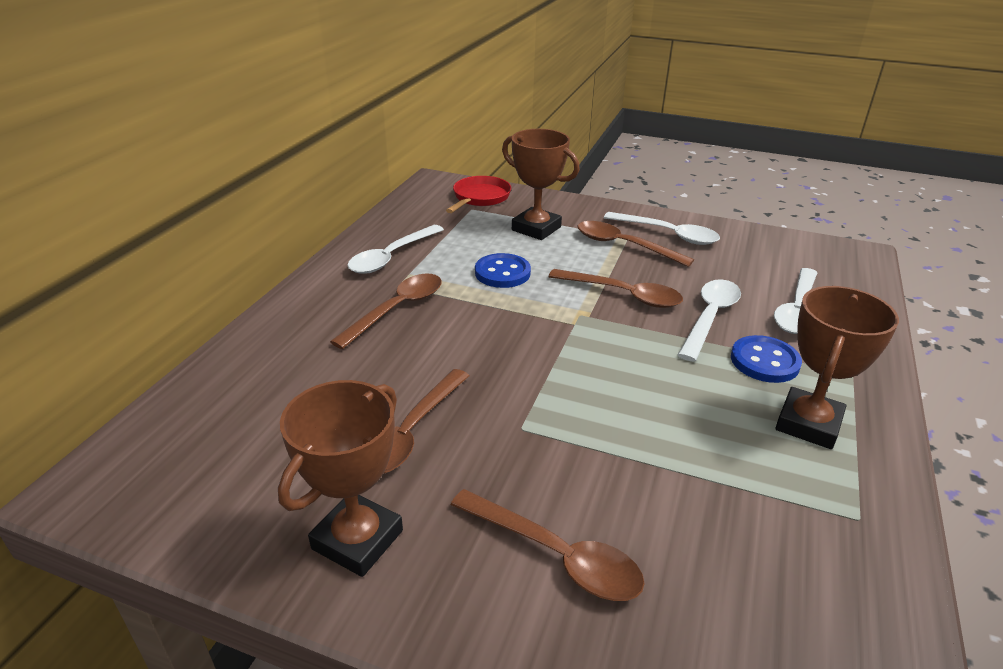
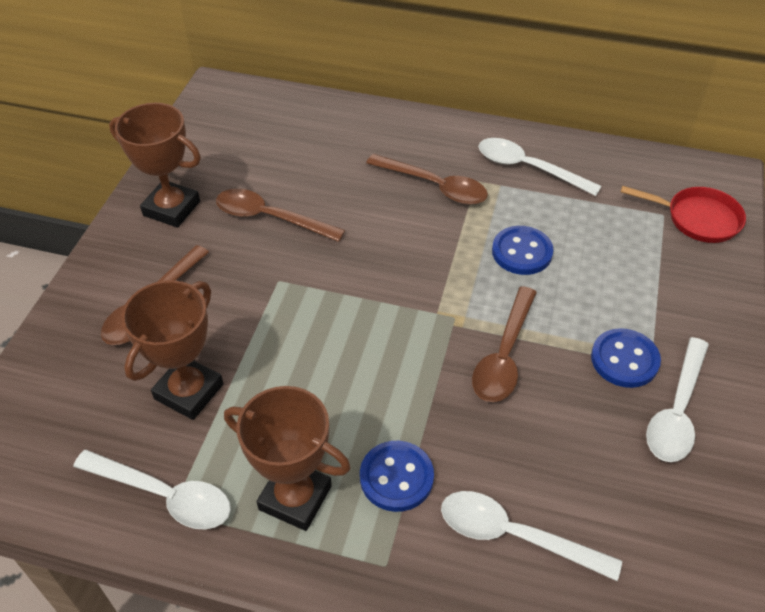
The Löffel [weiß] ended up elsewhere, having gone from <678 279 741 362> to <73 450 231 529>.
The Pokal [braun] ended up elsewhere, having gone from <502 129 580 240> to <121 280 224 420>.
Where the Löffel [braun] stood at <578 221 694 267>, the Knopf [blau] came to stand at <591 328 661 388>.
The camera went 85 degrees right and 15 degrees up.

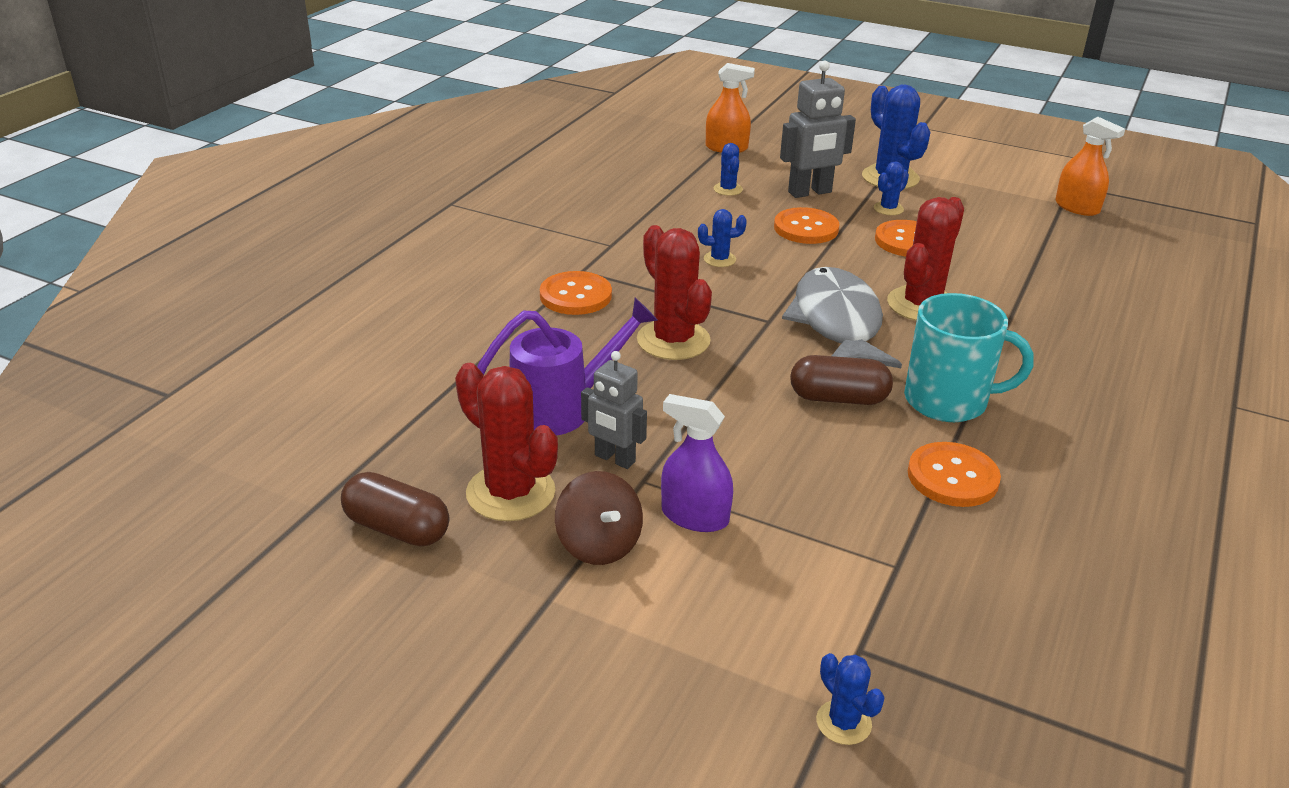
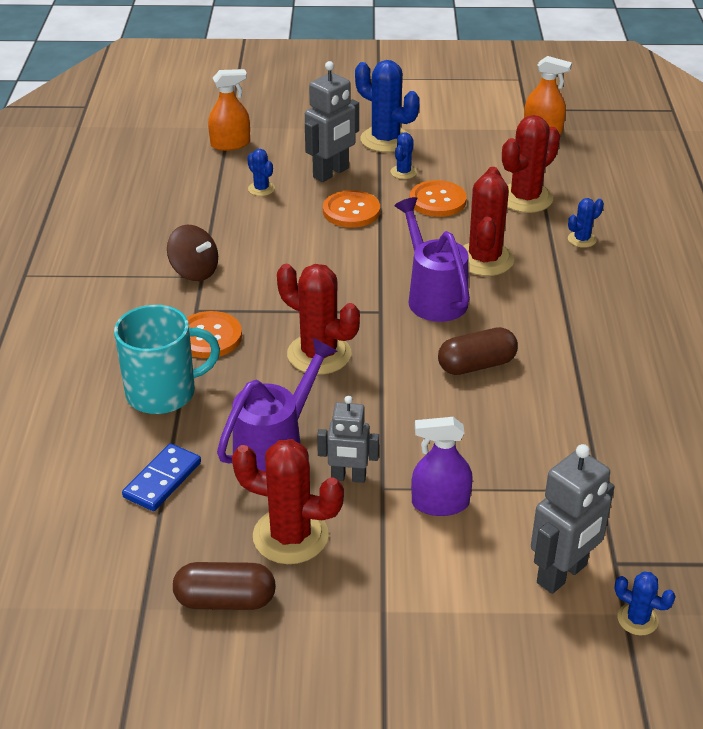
The Tasse [türkis] ended up elsewhere, having gone from <904 293 1034 422> to <114 305 220 414>.
The second view gained the Dominostein [blau] at <122 443 201 511>.
The Kreisel [braun] ended up elsewhere, having gone from <555 471 643 565> to <167 225 218 281>.
Where the Fisch [grau] stood at <782 267 902 368>, the Gießkanne [lila] came to stand at <394 197 470 322>.
The second view gained the Kaktus [rot] at <502 115 560 213>.
The second view gained the Roboter [grau] at <531 444 615 594>.
The Kaktus [blau] ended up elsewhere, having gone from <698 209 747 267> to <568 198 604 248>.
The second view lost the Knopf [orange] at <908 442 1001 507>.
The camera went 25 degrees left and 5 degrees up.

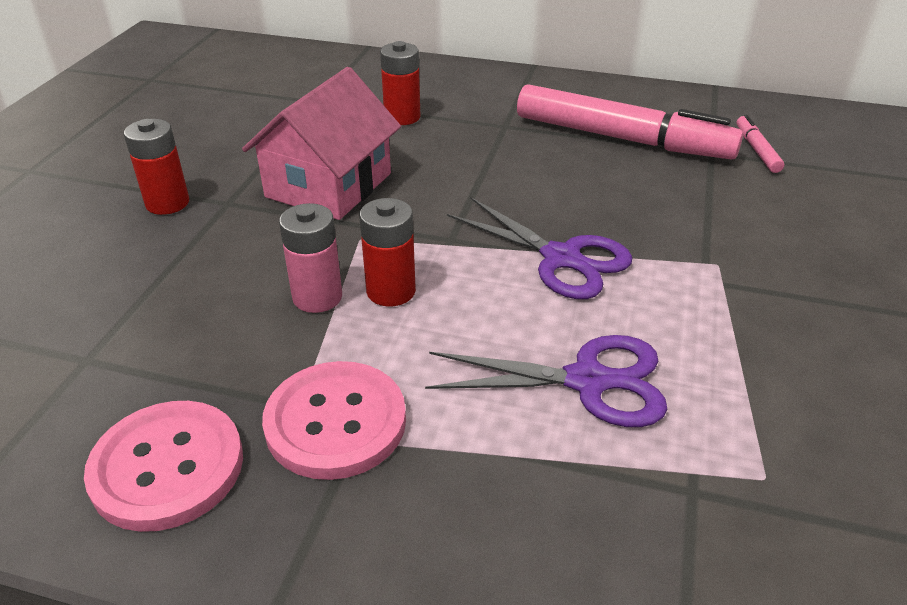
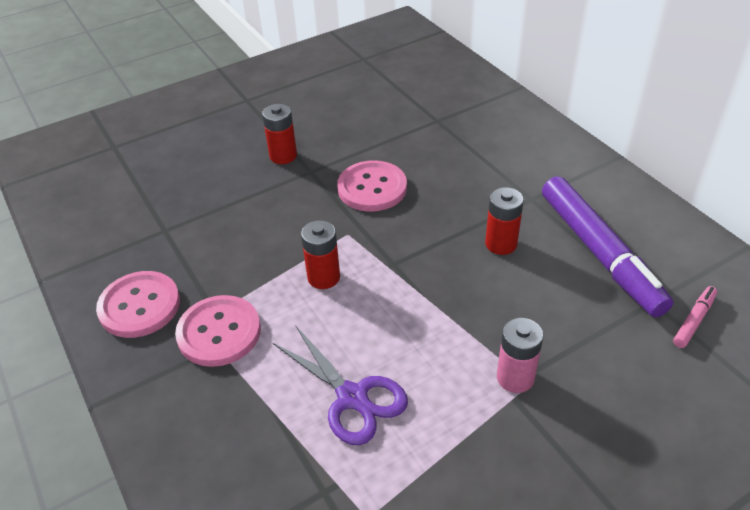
Where the Haus [rosa] stood at <242 67 401 220>, the Knopf [rosa] came to stand at <337 160 407 212>.
The Batterie [rot] ended up elsewhere, having gone from <380 41 420 125> to <485 187 524 255>.
The Batterie [rosa] ended up elsewhere, having gone from <279 203 342 313> to <497 318 543 393>.
What was the Filzstift [rosa] at <517 84 743 160> turned into the Filzstift [lila] at <542 176 673 317>.
The second view lost the Schere [lila] at <447 197 632 299>.
The camera went 45 degrees right and 5 degrees up.

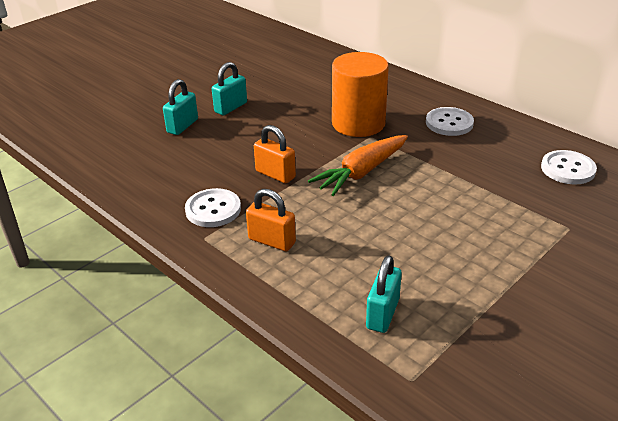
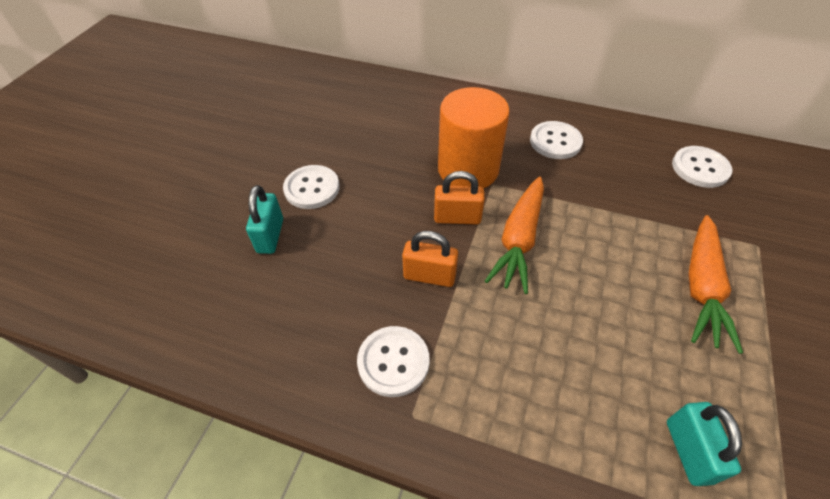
Where the Vorhängeschloss [türkis] stood at <212 62 247 115>, the Knopf [weiß] came to stand at <283 165 340 209>.
The Vorhängeschloss [orange] ended up elsewhere, having gone from <246 189 296 251> to <434 171 485 225>.
The second view gained the Karotte [orange] at <688 215 743 354>.
The camera went 25 degrees left and 15 degrees up.

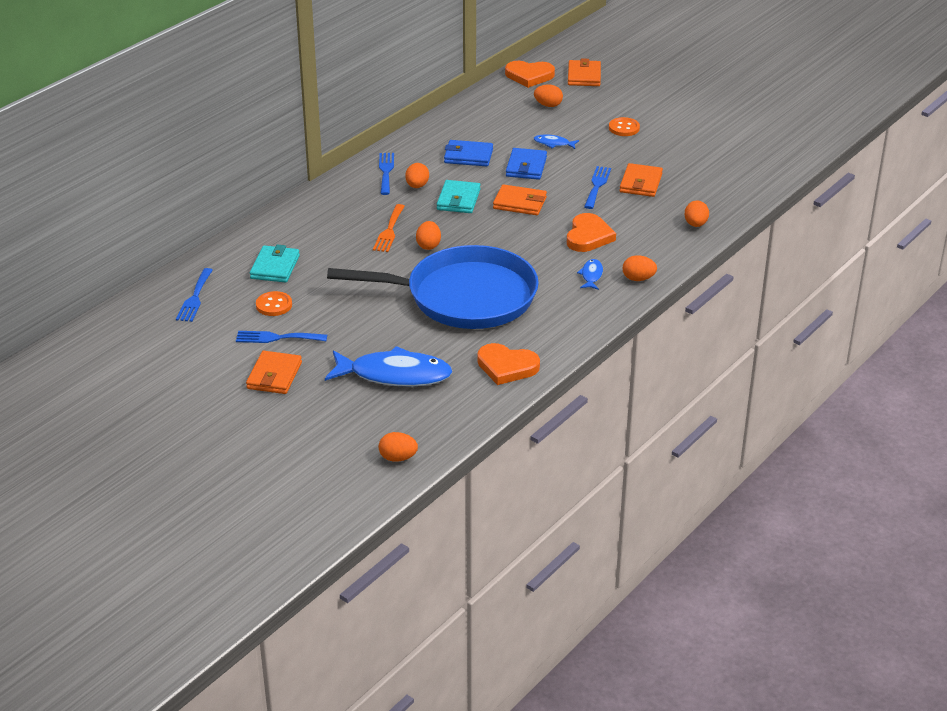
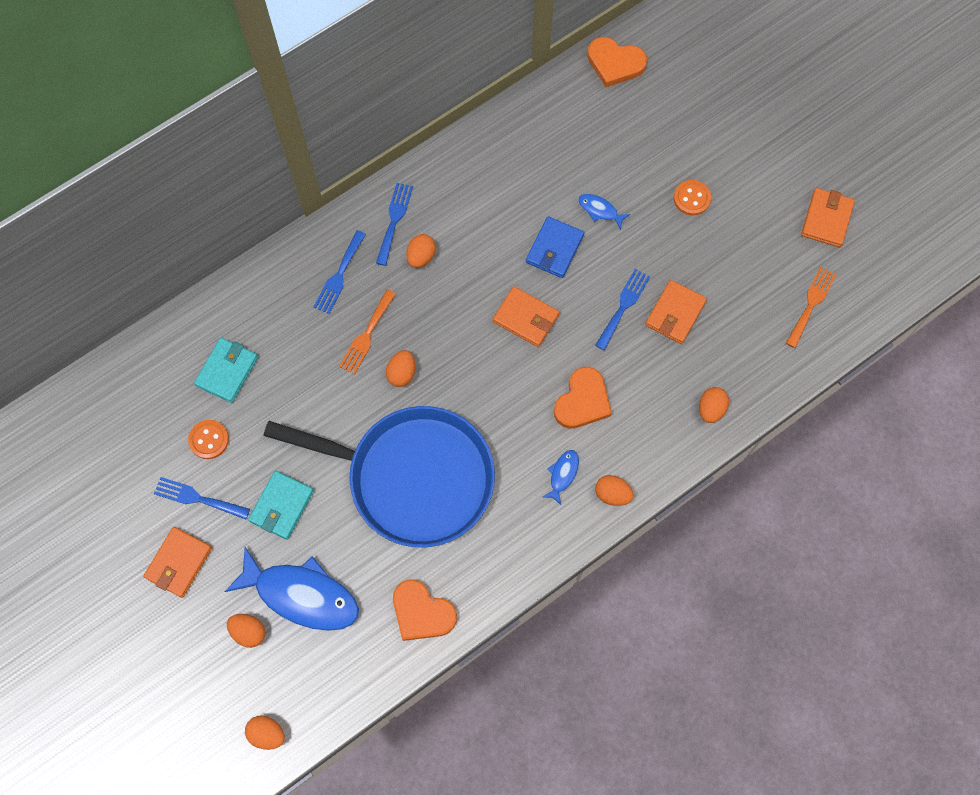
The Ei [orange] ended up elsewhere, having gone from <534 85 563 107> to <227 614 265 648>.
The Geldbörse [türkis] ended up elsewhere, having gone from <437 180 481 213> to <248 471 314 540>.
The Gabel [blau] ended up elsewhere, having gone from <176 268 213 322> to <314 230 366 314>.
The second view gained the Gabel [orange] at <786 266 837 348>.
The Geldbörse [orange] ended up elsewhere, having gone from <568 58 601 86> to <801 188 855 247>.
The second view lost the Geldbörse [blau] at <444 140 493 166>.
The camera went 15 degrees right and 35 degrees up.

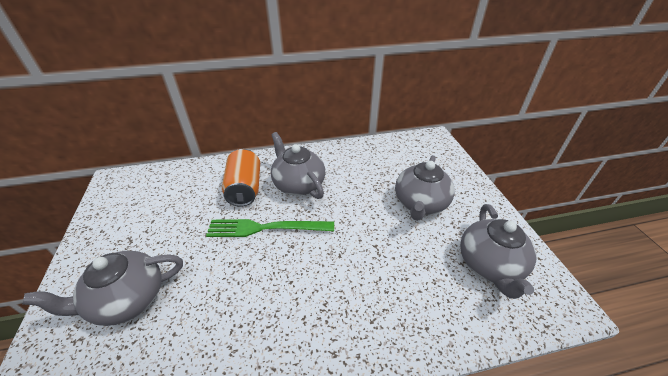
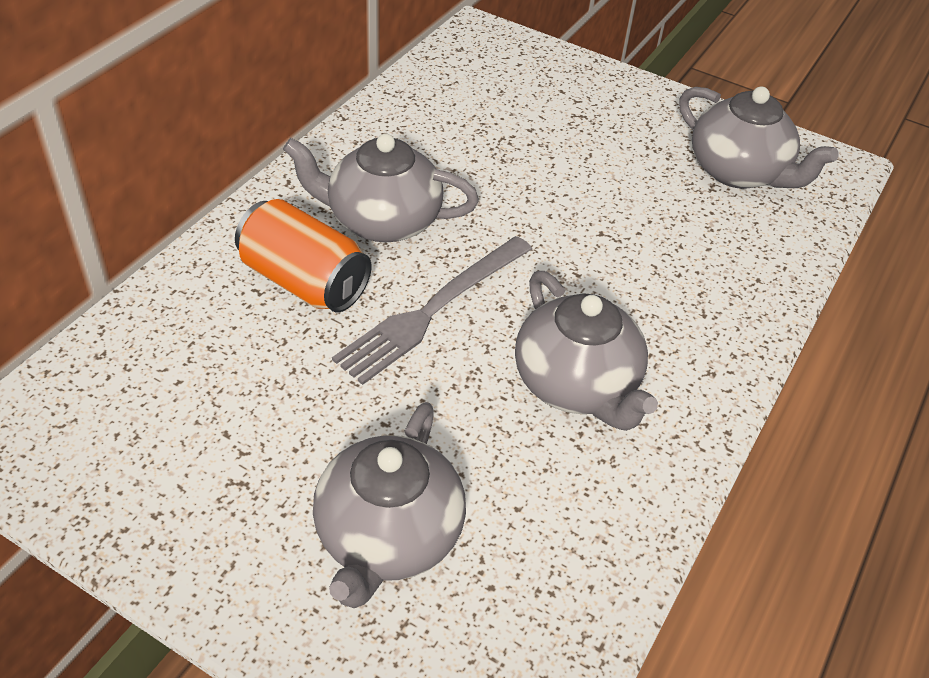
What was the Gabel [grün] at <206 219 334 237> turned into the Gabel [grau] at <332 236 532 385>.
The Teekanne [grau] ended up elsewhere, having gone from <395 155 455 221> to <515 271 658 431>.
The camera went 50 degrees left and 5 degrees up.

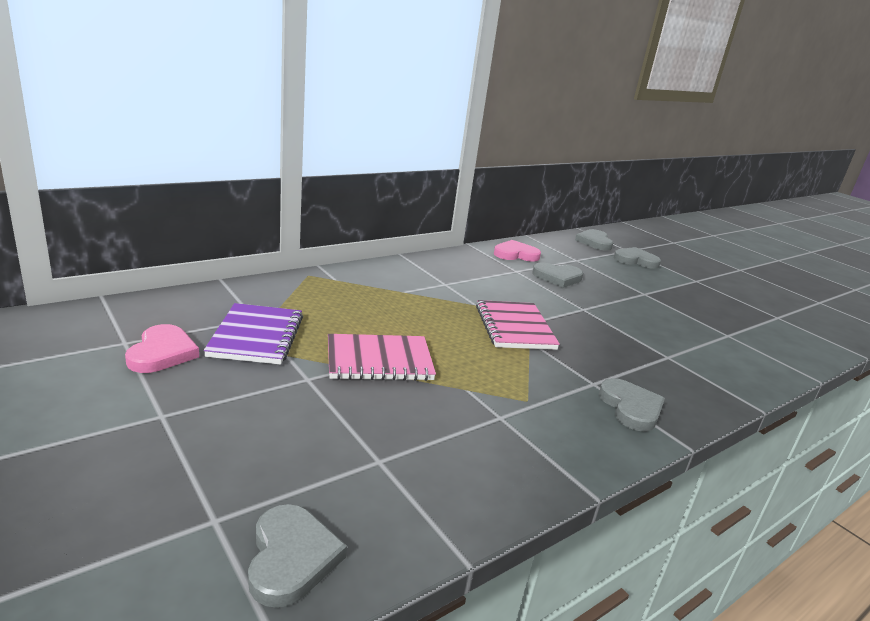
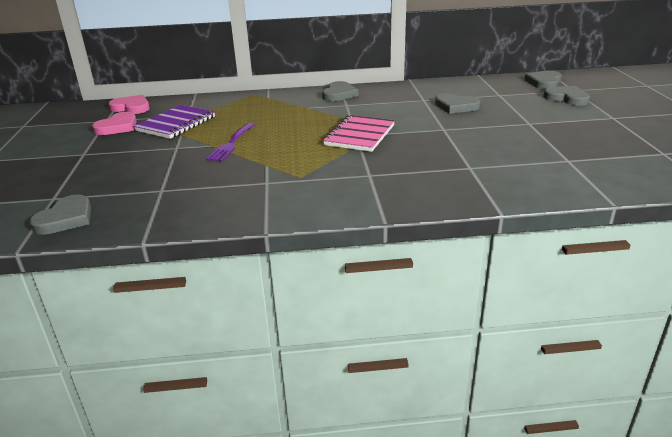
The Herz [rosa] ended up elsewhere, having gone from <494 240 541 262> to <108 95 150 114>.
Where the Notizbuch [rosa] stood at <328 334 436 381>, the Gabel [lila] came to stand at <206 123 255 161>.
The Herz [grau] ended up elsewhere, having gone from <599 378 665 432> to <322 81 359 101>.
The camera went 35 degrees right and 5 degrees up.

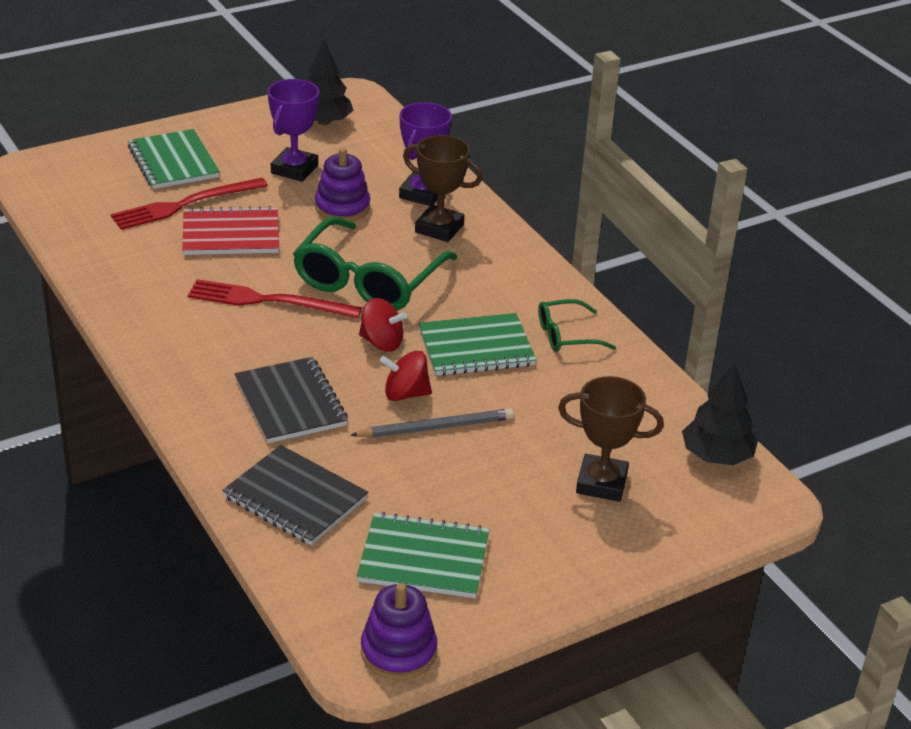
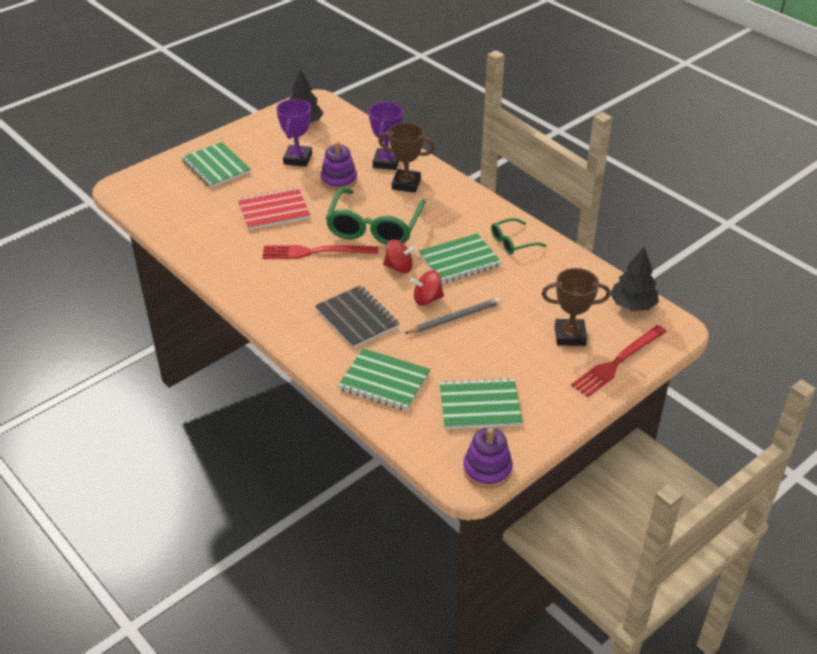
What was the Notizbuch [schwarz] at <222 445 368 545> turned into the Notizbuch [grün] at <338 348 430 411>.
The Gabel [rot] ended up elsewhere, having gone from <111 178 268 230> to <571 325 667 397>.
The camera went 10 degrees left and 5 degrees up.

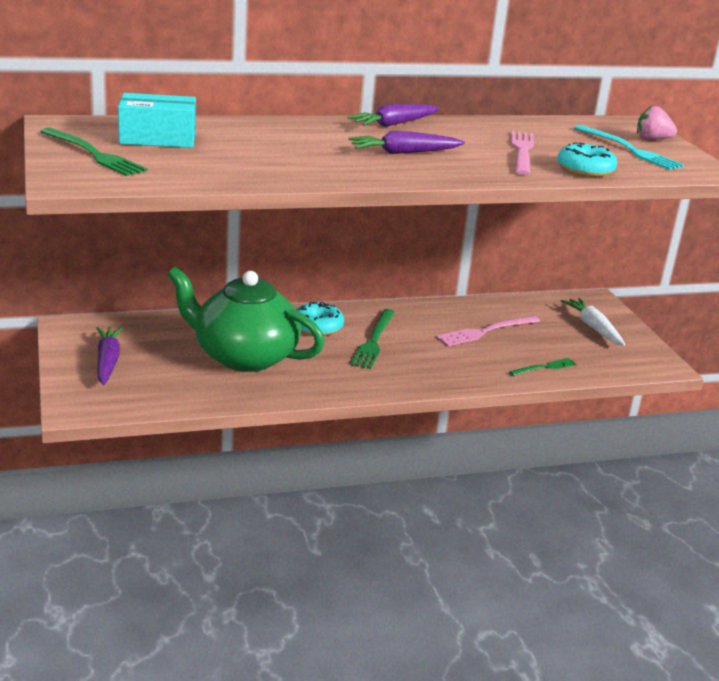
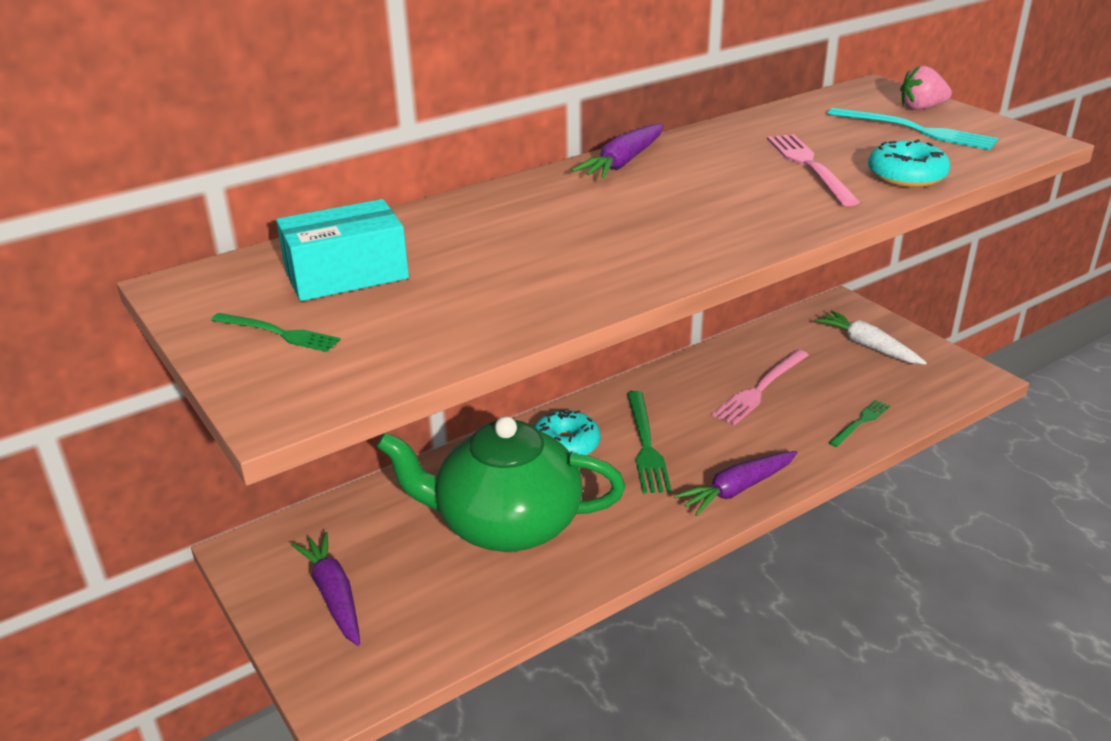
The size of the Gabel [grün] at <40 128 147 176> changed by a factor of 0.61.
The Karotte [lila] ended up elsewhere, having gone from <348 131 465 154> to <674 451 798 516>.
The camera went 15 degrees left and 5 degrees up.

